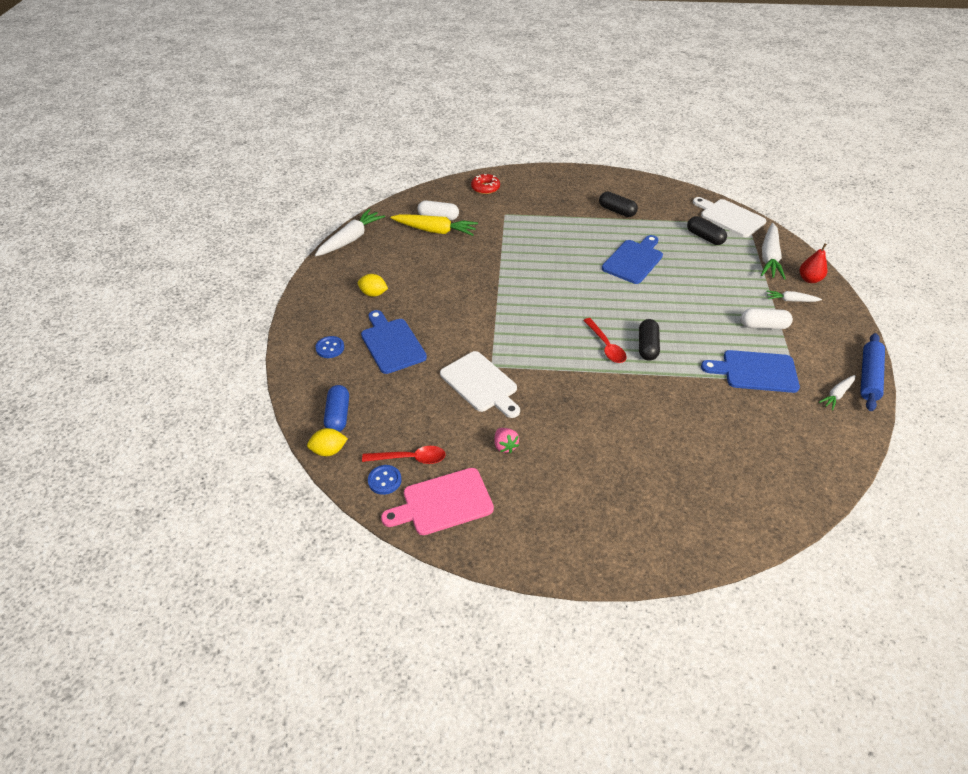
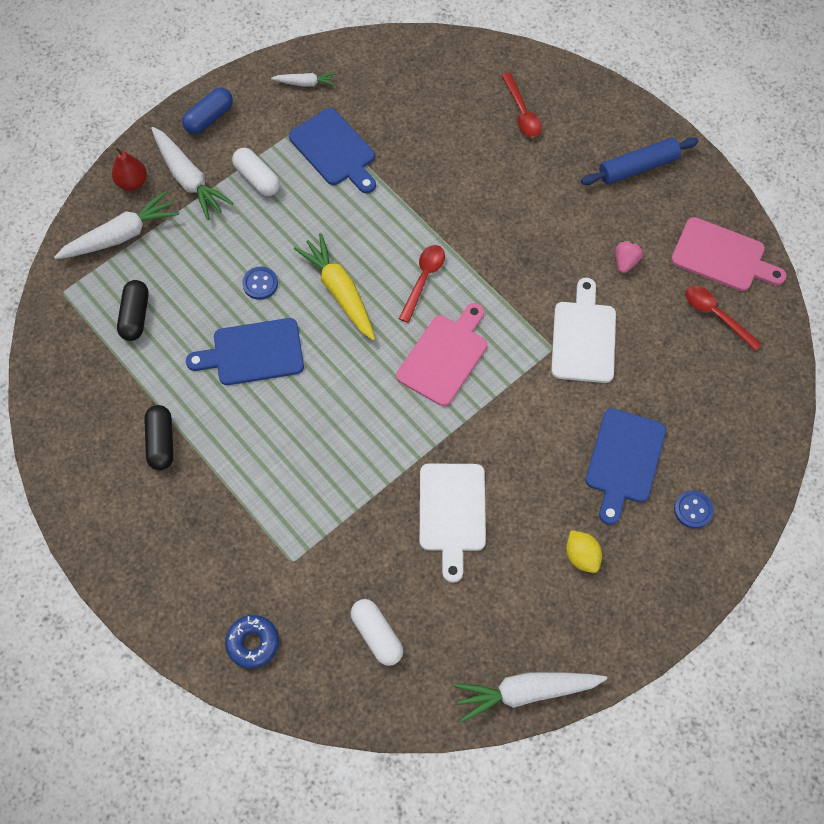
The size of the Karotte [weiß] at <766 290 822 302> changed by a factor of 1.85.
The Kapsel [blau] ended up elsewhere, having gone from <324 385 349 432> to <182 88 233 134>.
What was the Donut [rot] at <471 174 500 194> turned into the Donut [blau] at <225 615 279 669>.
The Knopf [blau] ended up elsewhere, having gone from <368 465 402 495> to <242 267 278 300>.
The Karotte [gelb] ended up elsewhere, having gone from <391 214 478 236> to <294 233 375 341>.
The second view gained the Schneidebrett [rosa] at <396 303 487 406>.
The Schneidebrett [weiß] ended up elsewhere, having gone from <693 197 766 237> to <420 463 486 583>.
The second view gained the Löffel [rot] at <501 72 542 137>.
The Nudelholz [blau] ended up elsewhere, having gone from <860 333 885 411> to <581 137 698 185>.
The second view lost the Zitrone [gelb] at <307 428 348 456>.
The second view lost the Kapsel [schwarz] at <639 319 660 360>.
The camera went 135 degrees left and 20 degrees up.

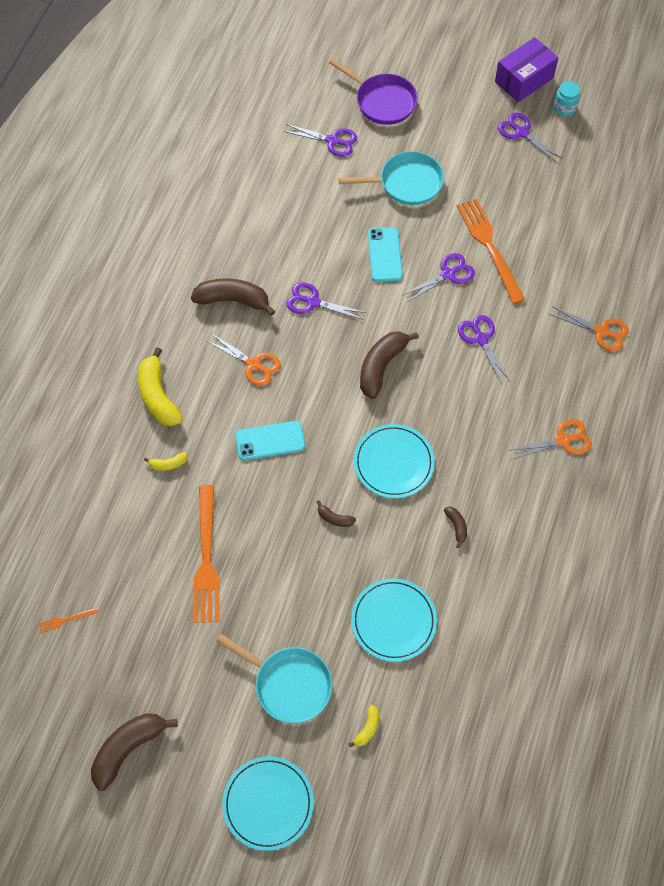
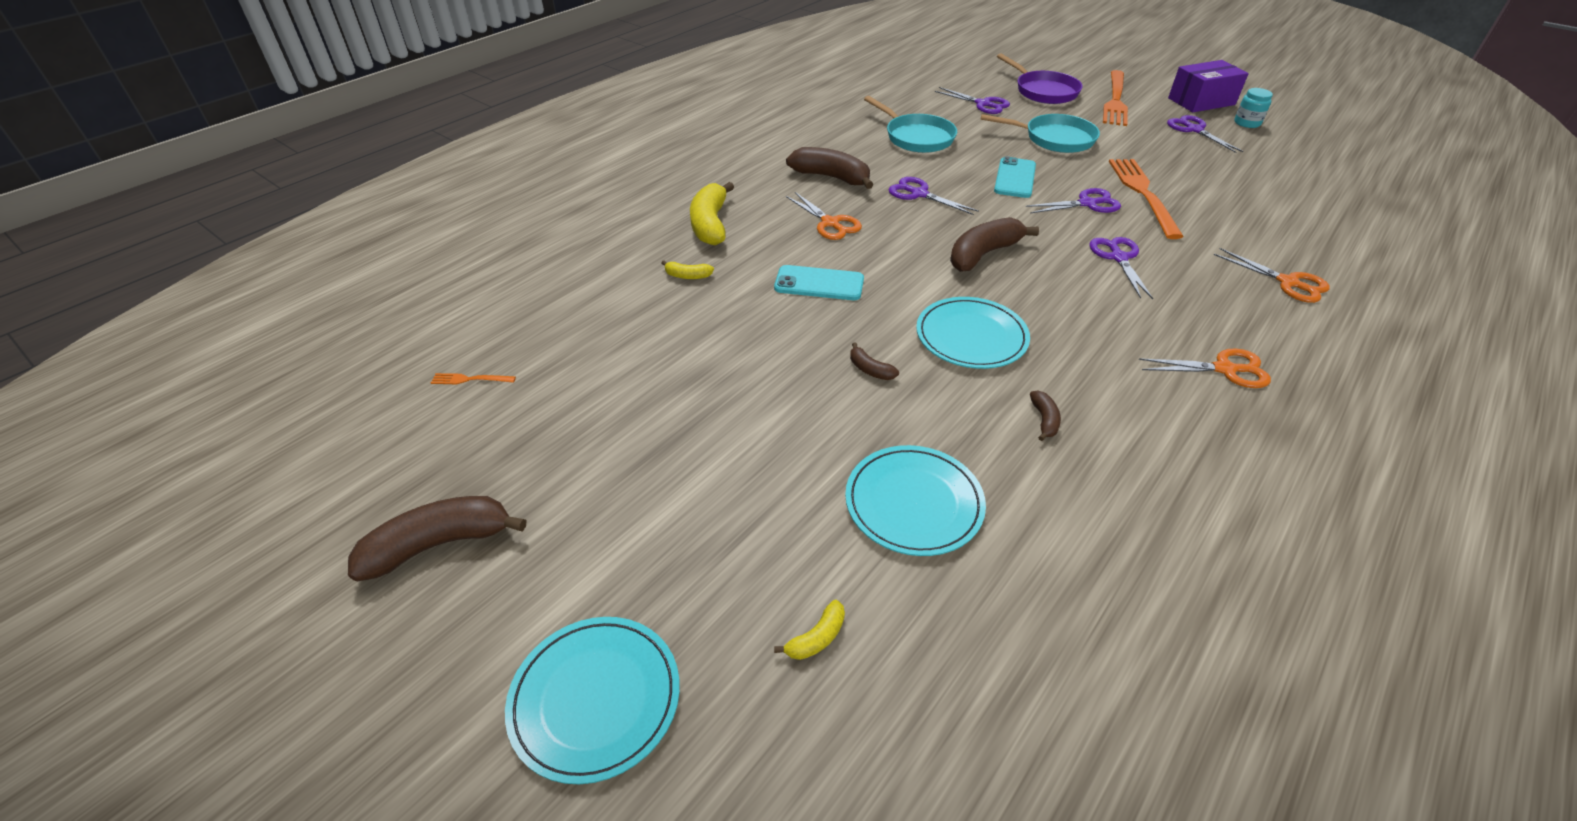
The Pfanne [türkis] ended up elsewhere, having gone from <216 634 332 724> to <864 96 957 153>.
The Gabel [orange] ended up elsewhere, having gone from <194 485 219 623> to <1103 70 1128 126>.
The camera went 20 degrees right and 20 degrees down.

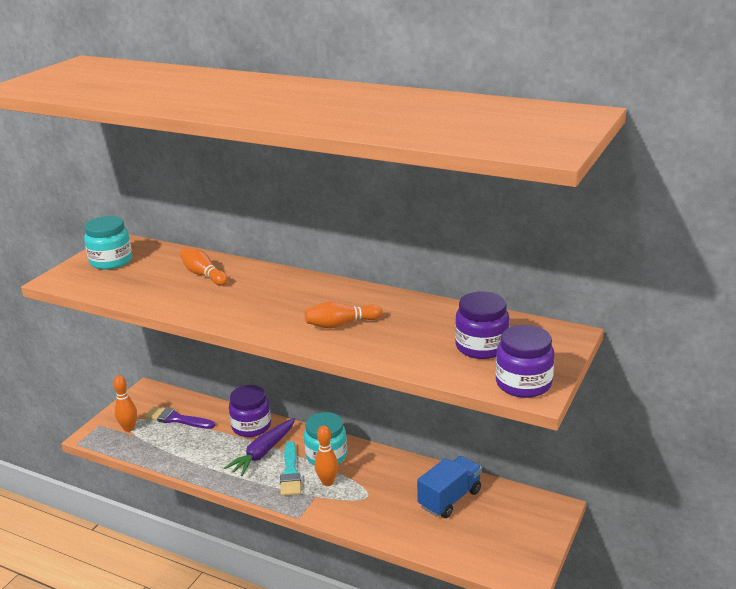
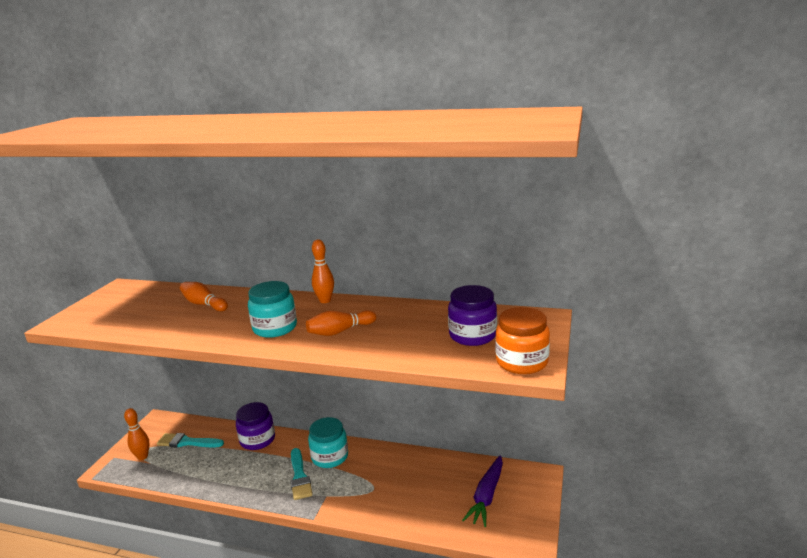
What was the Pinsel [lila] at <145 406 215 429> turned into the Pinsel [türkis] at <157 433 224 448>.
The Einmachglas [türkis] ended up elsewhere, having gone from <84 216 132 270> to <248 281 297 338>.
The Bowlingkegel [orange] ended up elsewhere, having gone from <315 426 338 486> to <312 239 334 303>.
The Karotte [lila] ended up elsewhere, having gone from <224 418 295 476> to <462 455 503 527>.
What was the Einmachglas [lila] at <496 325 554 398> turned into the Einmachglas [orange] at <495 307 550 374>.
The second view lost the Lastwagen [blau] at <417 456 482 518>.
The camera went 10 degrees left and 5 degrees down.

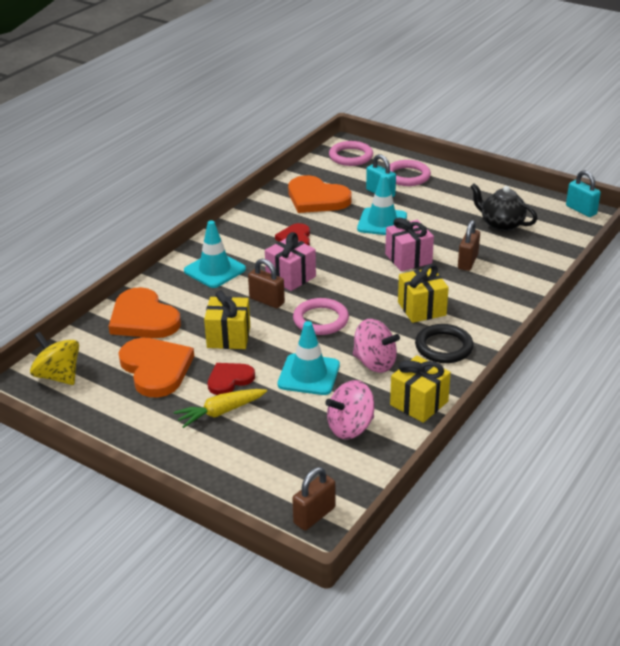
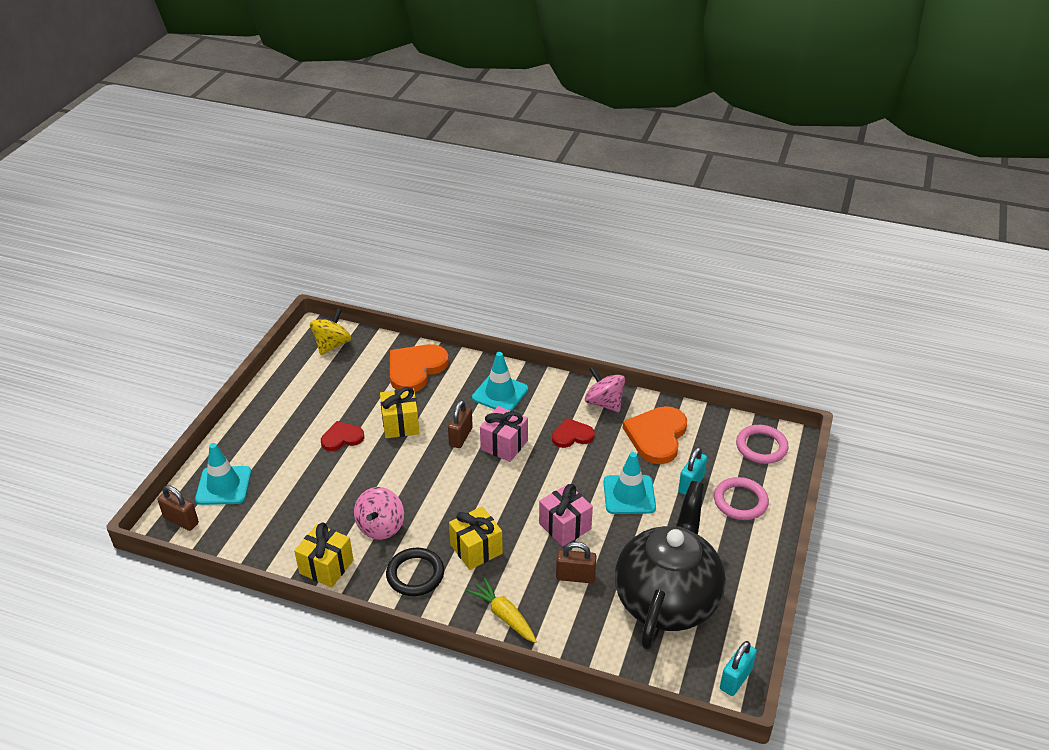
The Leitkegel [türkis] ended up elsewhere, having gone from <278 321 340 395> to <195 443 251 505>.
The Herz [rot] at <208 363 255 395> ended up facing another way, 60 degrees counterclockwise from before.
The Karotte [gelb] ended up elsewhere, having gone from <174 389 267 428> to <467 578 537 643>.
The Kreisel [rosa] ended up elsewhere, having gone from <326 380 375 439> to <585 366 625 412>.
The size of the Teekanne [schwarz] at <470 183 538 232> changed by a factor of 2.03.
The second view lost the Herz [orange] at <119 338 194 397>.
The second view lost the Ring [rosa] at <293 298 349 335>.
The camera went 75 degrees right and 5 degrees up.

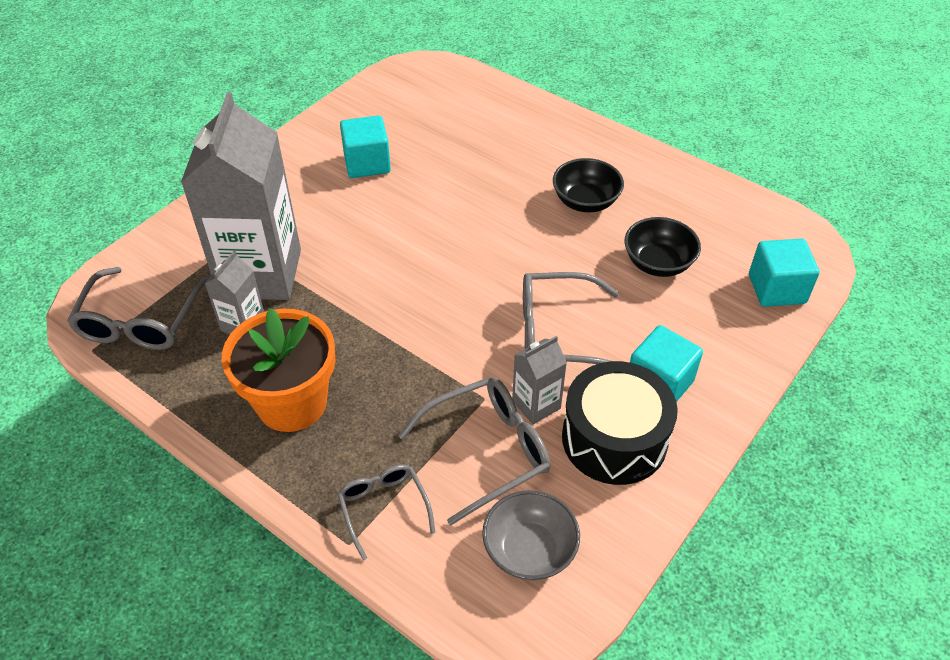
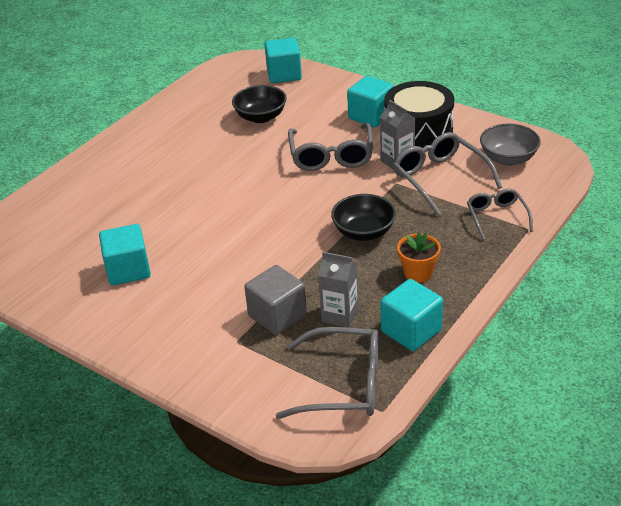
Where the Getränkekarton [grau] stood at <181 92 301 300>, the Kubus [grau] came to stand at <244 265 307 335>.
The Schüssel [schwarz] ended up elsewhere, having gone from <553 158 624 212> to <331 194 396 241>.
The second view gained the Kubus [türkis] at <381 279 443 351>.
The size of the Blumentopf [orange] at <222 308 335 432> changed by a factor of 0.51.
The Brille [grau] at <337 464 436 560> ended up facing another way, 105 degrees clockwise from before.
The camera went 90 degrees left and 10 degrees down.

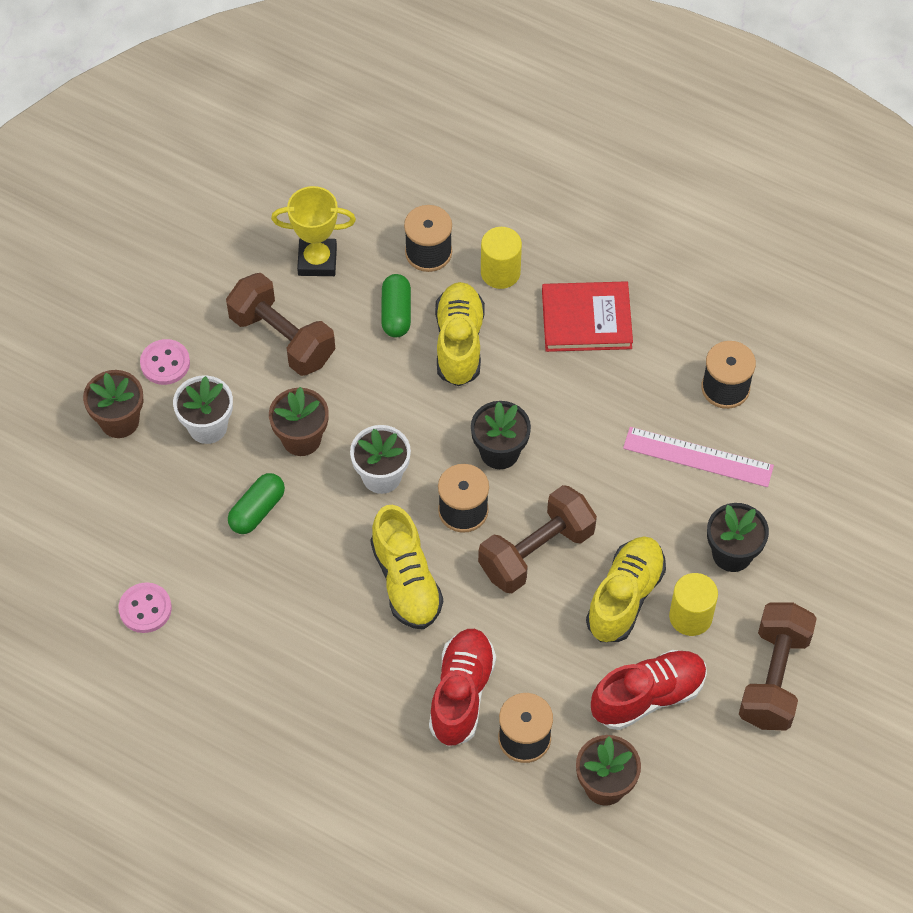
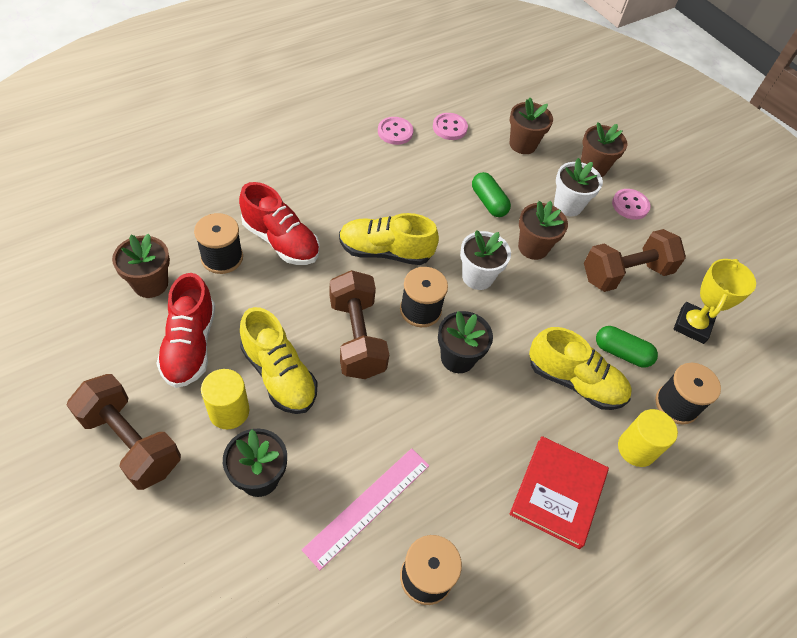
The second view gained the Knopf [rosa] at <378 117 413 145>.
The second view gained the Blumentopf [braun] at <510 98 553 154>.
The camera went 110 degrees right and 5 degrees down.

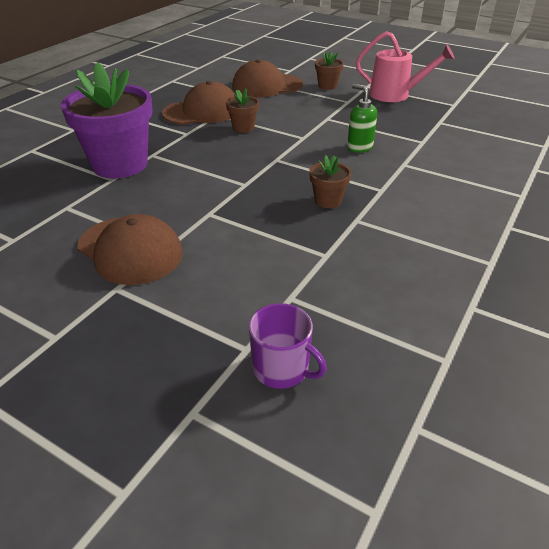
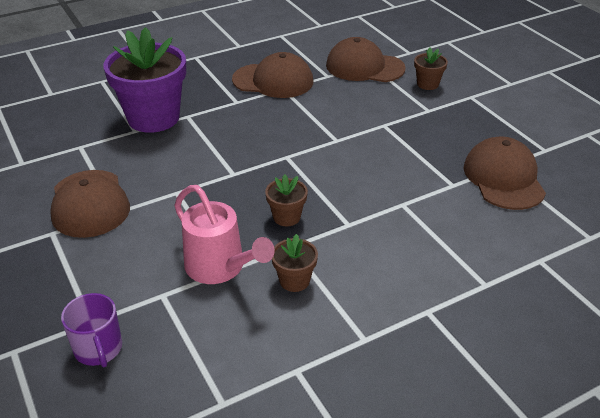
The Gießkanne [rosa] ended up elsewhere, having gone from <356 31 455 102> to <174 185 275 284>.
The Blumentopf [braun] ended up elsewhere, having gone from <226 88 259 133> to <272 234 318 292>.
The second view gained the Kappe [braun] at <464 137 546 210>.
The second view lost the Seifenspender [grün] at <347 84 377 153>.
The camera went 30 degrees right and 0 degrees up.

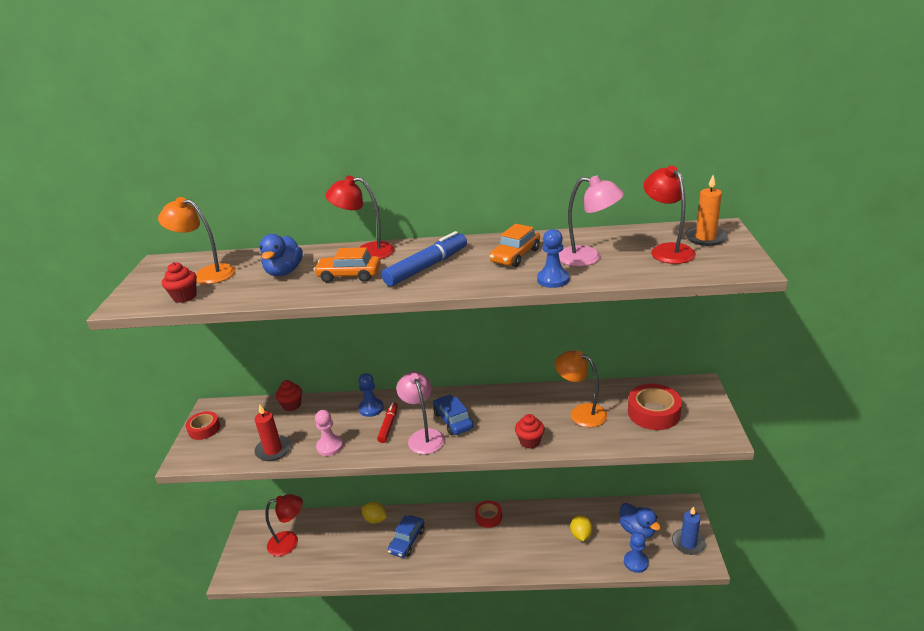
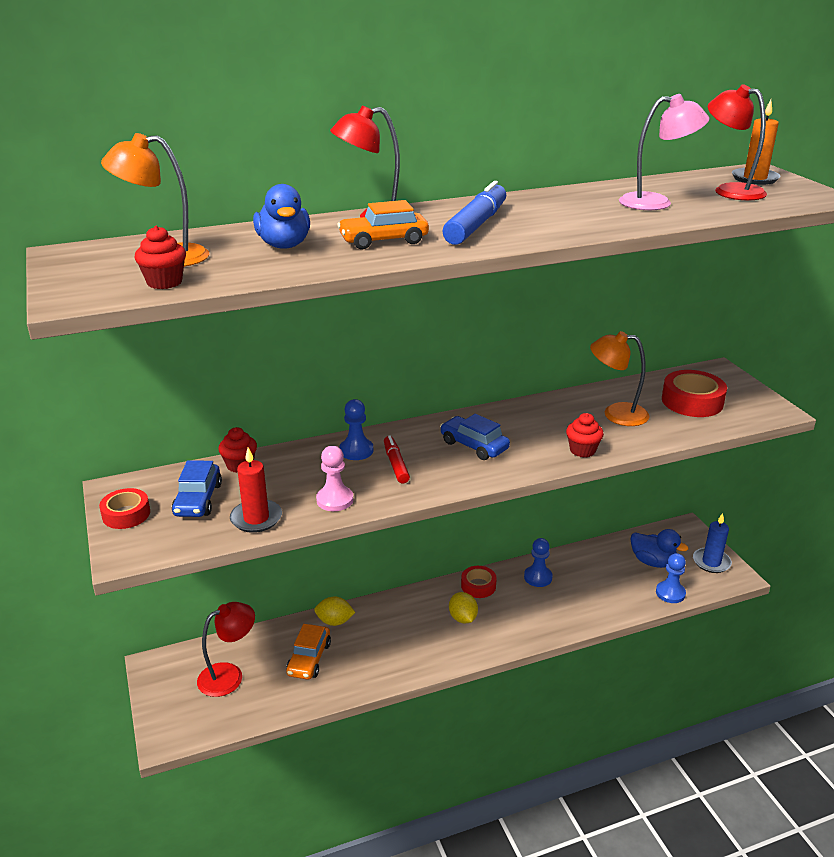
The Auto [blau] ended up elsewhere, having gone from <388 515 424 558> to <172 460 222 517>.
The Auto [orange] ended up elsewhere, having gone from <489 224 540 267> to <286 624 331 680>.
The Zitrone [gelb] ended up elsewhere, having gone from <570 515 593 541> to <449 592 478 624>.
The Bauer [blau] ended up elsewhere, having gone from <537 229 569 288> to <524 538 553 587>.
The second view lost the Lampe [rosa] at <397 371 445 454>.
The camera went 25 degrees left and 0 degrees up.

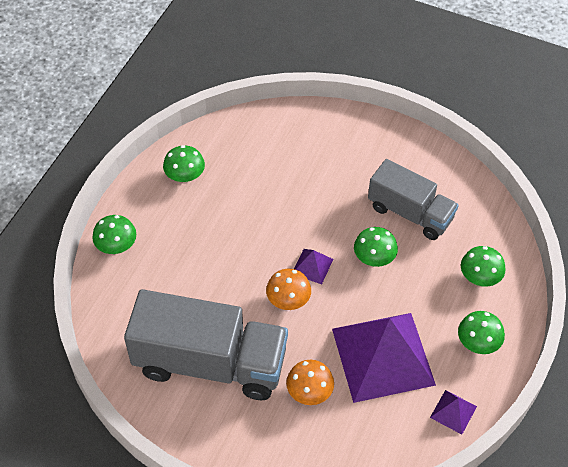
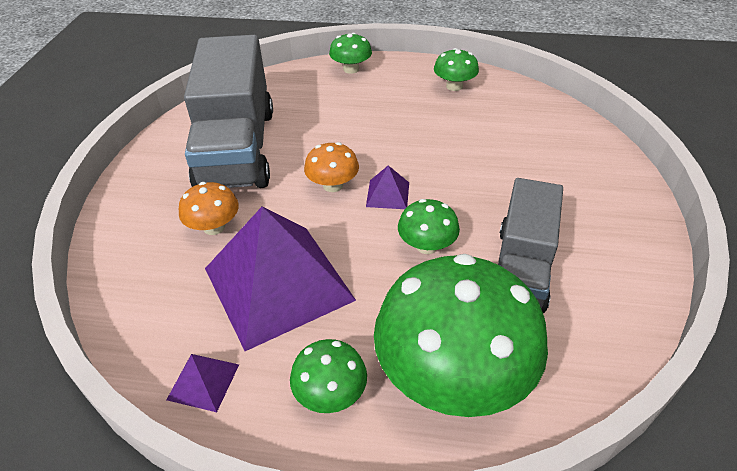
The size of the Pilz [grün] at <461 246 506 287> changed by a factor of 2.16.
The camera went 75 degrees right and 10 degrees down.

